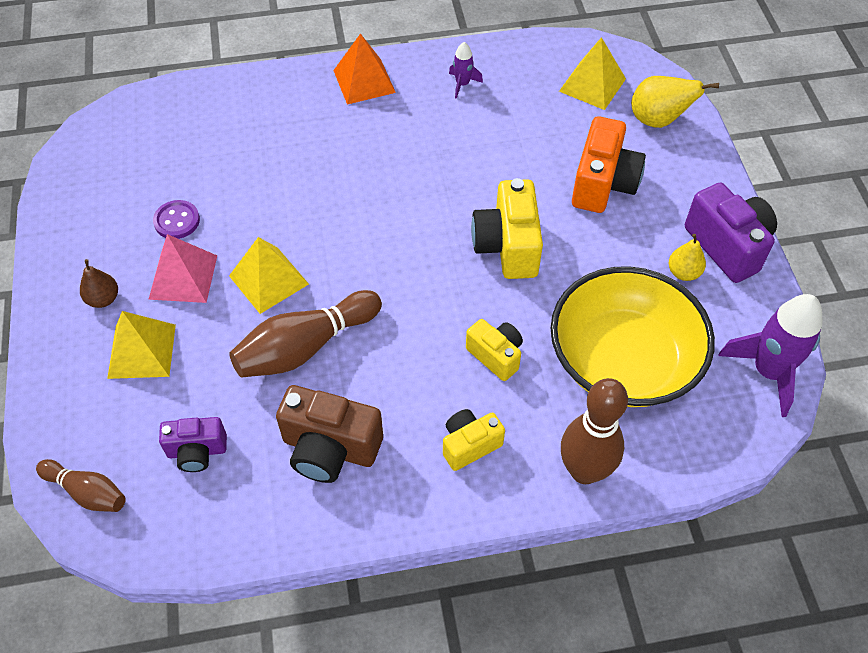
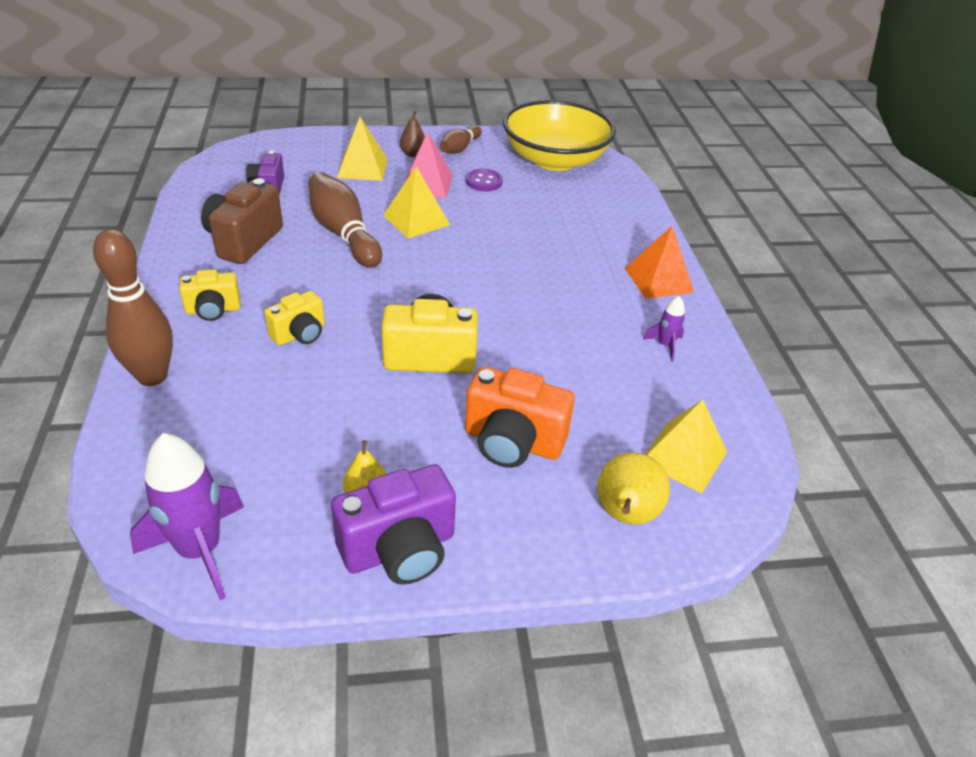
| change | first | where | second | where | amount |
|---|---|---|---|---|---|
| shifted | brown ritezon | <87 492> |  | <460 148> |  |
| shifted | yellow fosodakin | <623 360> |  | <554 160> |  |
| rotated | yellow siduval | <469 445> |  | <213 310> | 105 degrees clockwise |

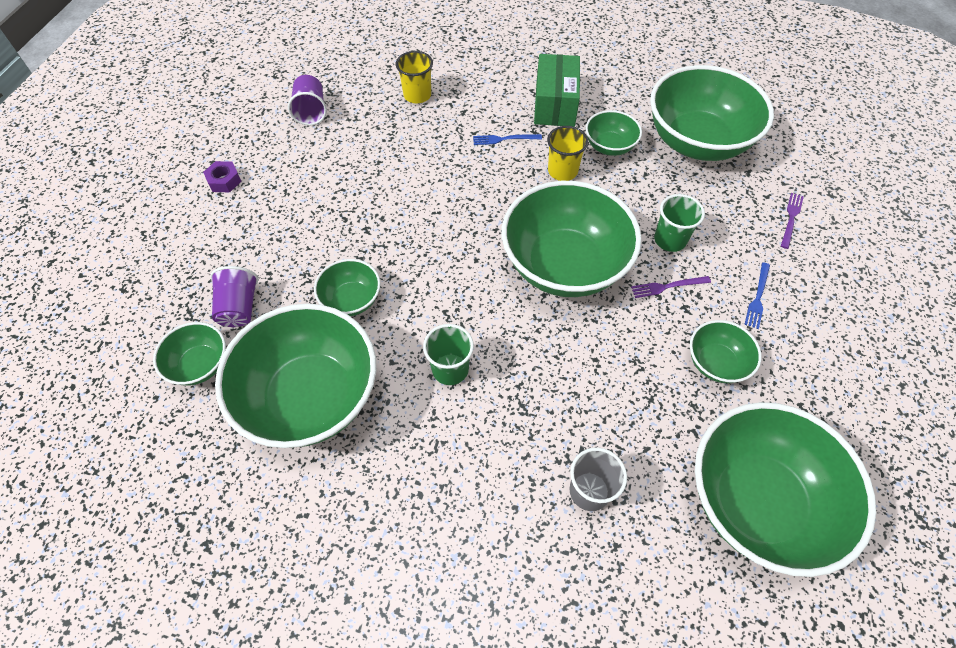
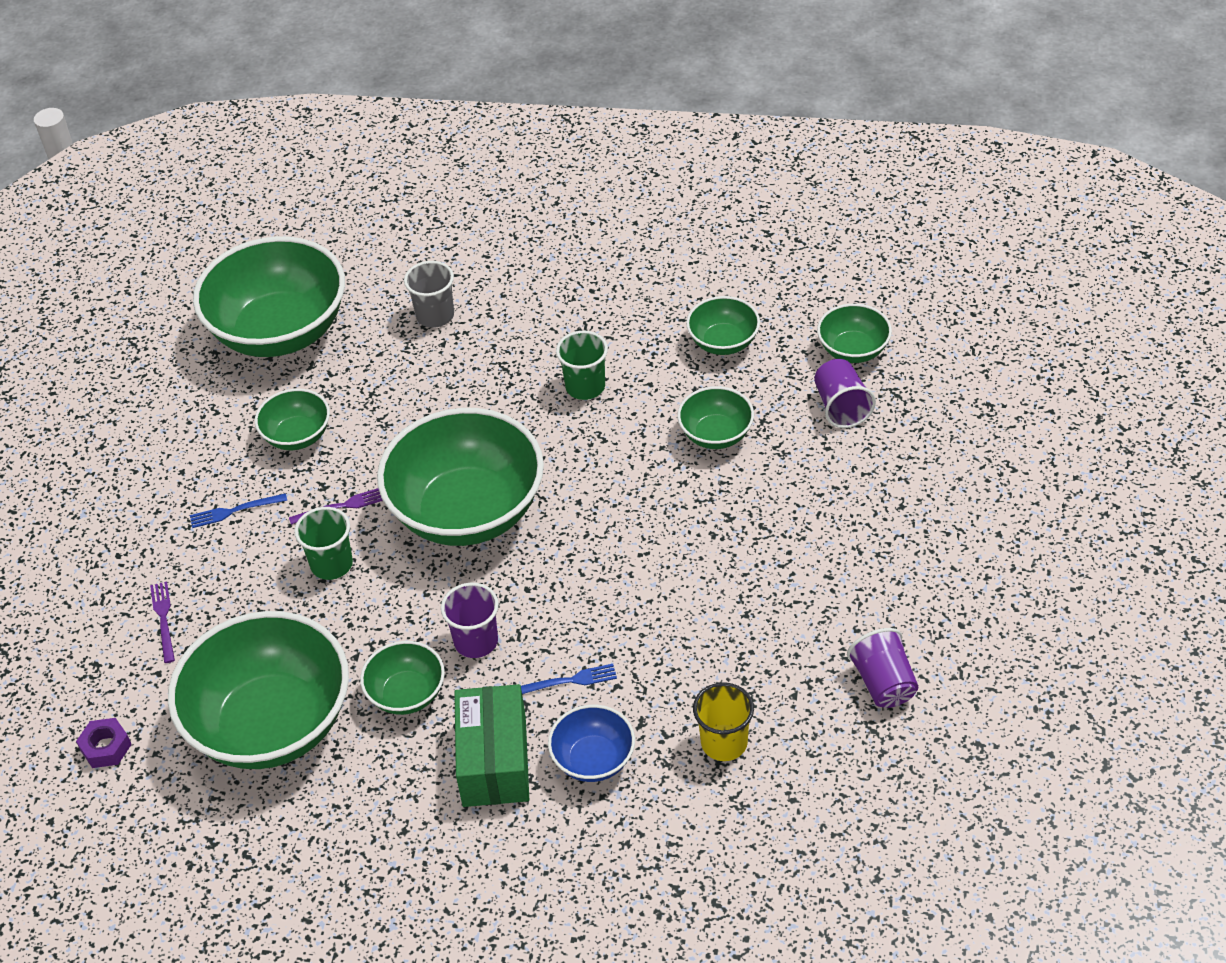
| change | first | where | second | where | amount |
|---|---|---|---|---|---|
| new |  |  | blue fosodakin | <593 759> |  |
| shifted | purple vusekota | <224 181> |  | <106 747> |  |
| repainted | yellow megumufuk | <562 171> | purple megumufuk | <476 641> |  |
| rotated | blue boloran | <757 297> |  | <234 511> | 120 degrees counterclockwise |
| rotated | purple boloran | <791 218> |  | <163 619> | 150 degrees clockwise |
| scaled | green fosodakin | <311 397> |  | <723 342> | x0.48 |

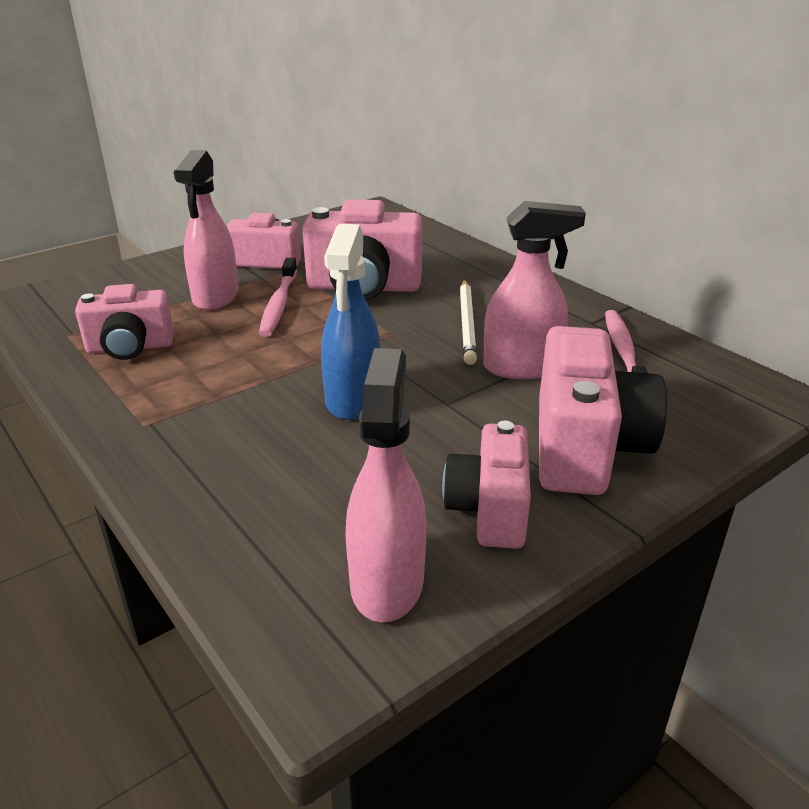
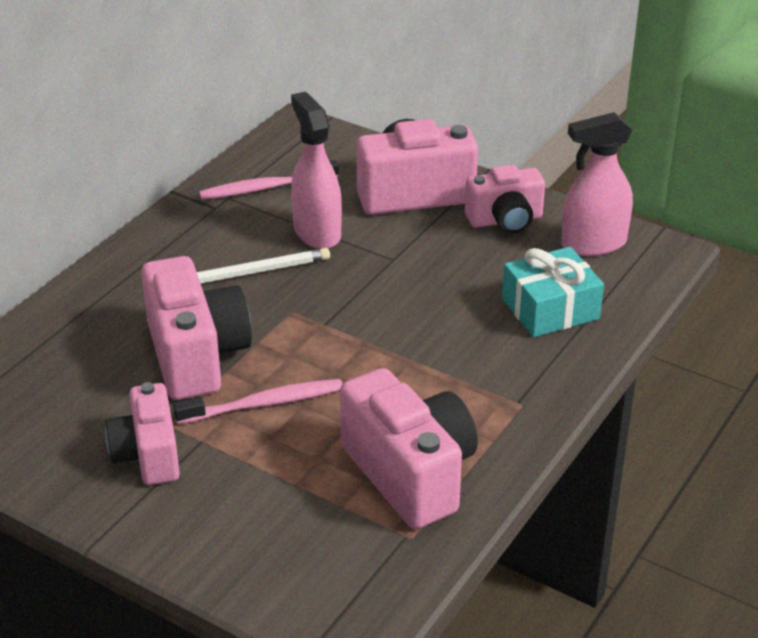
| change | first | where | second | where | amount |
|---|---|---|---|---|---|
| gone | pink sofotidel | <215 297> |  |  |  |
| gone | blue sofotidel | <353 399> |  |  |  |
| new |  |  | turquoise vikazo | <550 309> |  |
| scaled | pink siduval | <130 348> |  | <410 474> | x1.55 |

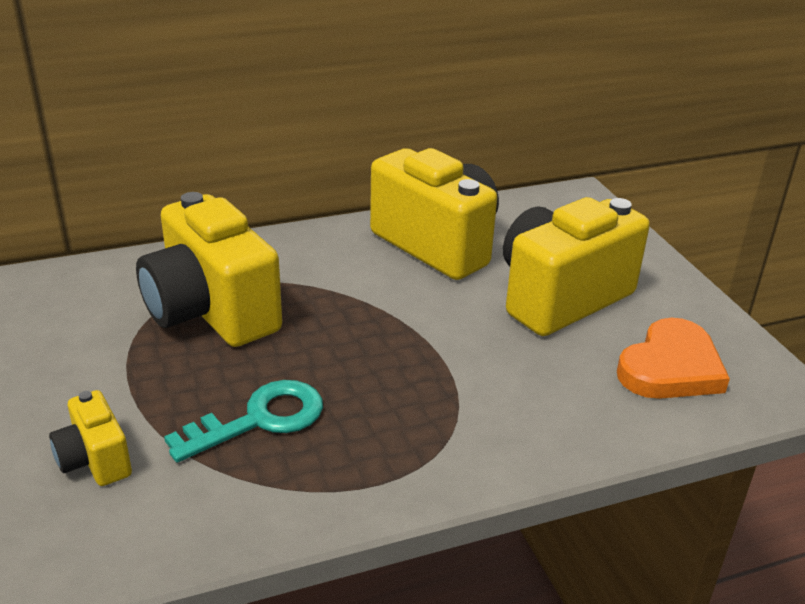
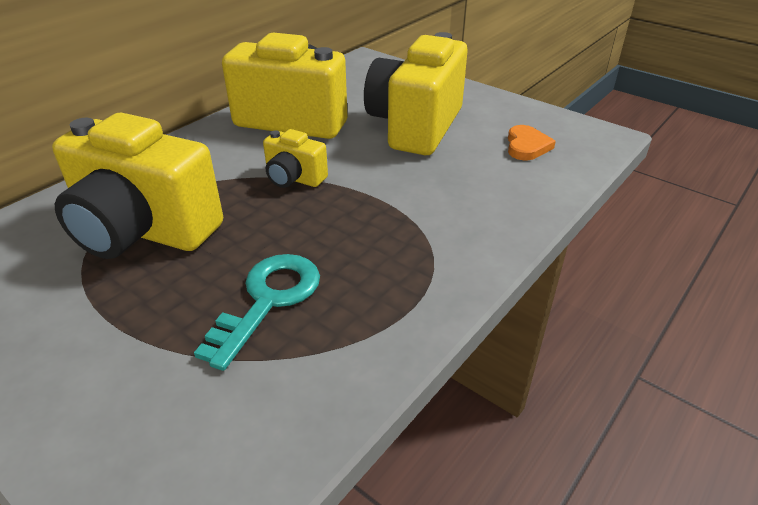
| change | first | where | second | where | amount |
|---|---|---|---|---|---|
| shifted | yellow siduval | <95 460> |  | <294 179> |  |
| scaled | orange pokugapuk | <670 367> |  | <526 146> | x0.60 |

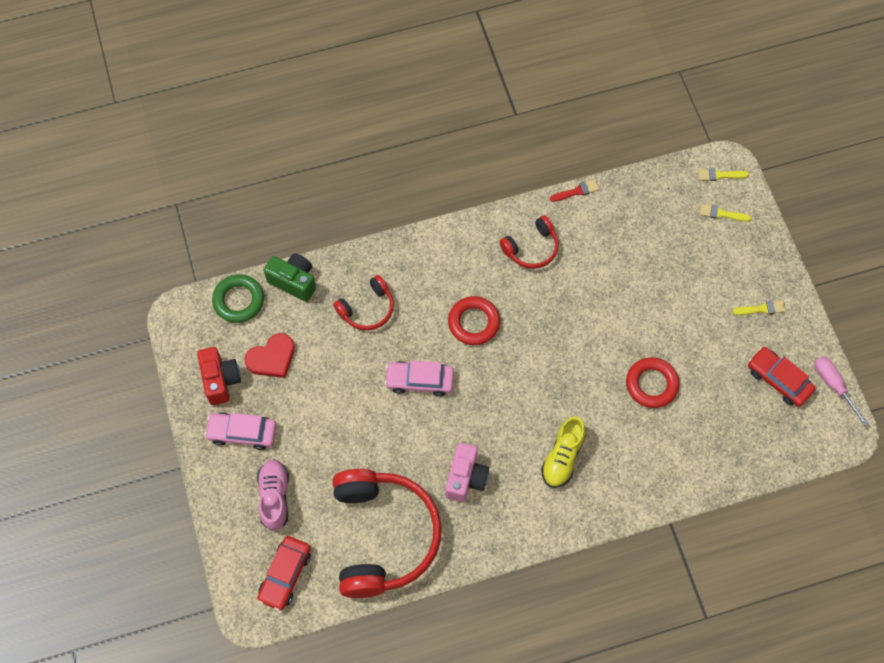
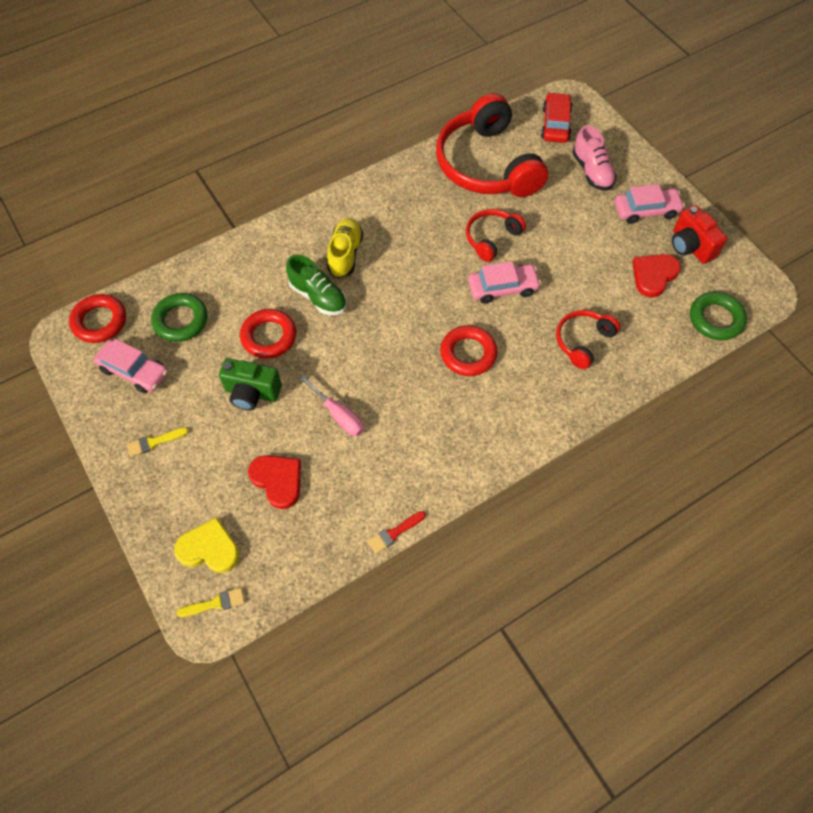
| change | first | where | second | where | amount |
|---|---|---|---|---|---|
| gone | pink siduval | <466 478> |  |  |  |
| new |  |  | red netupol | <100 321> |  |
| new |  |  | green netupol | <181 320> |  |
| new |  |  | red pokugapuk | <278 480> |  |
| new |  |  | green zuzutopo | <318 296> |  |
| shifted | green siduval | <294 281> |  | <252 393> |  |
| shifted | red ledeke | <531 248> |  | <491 238> |  |
| shifted | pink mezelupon | <833 386> |  | <338 415> |  |
| swapped | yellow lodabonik | <721 214> | yellow pokugapuk | <209 548> |  |
| repainted | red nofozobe | <778 380> | pink nofozobe | <134 371> |  |

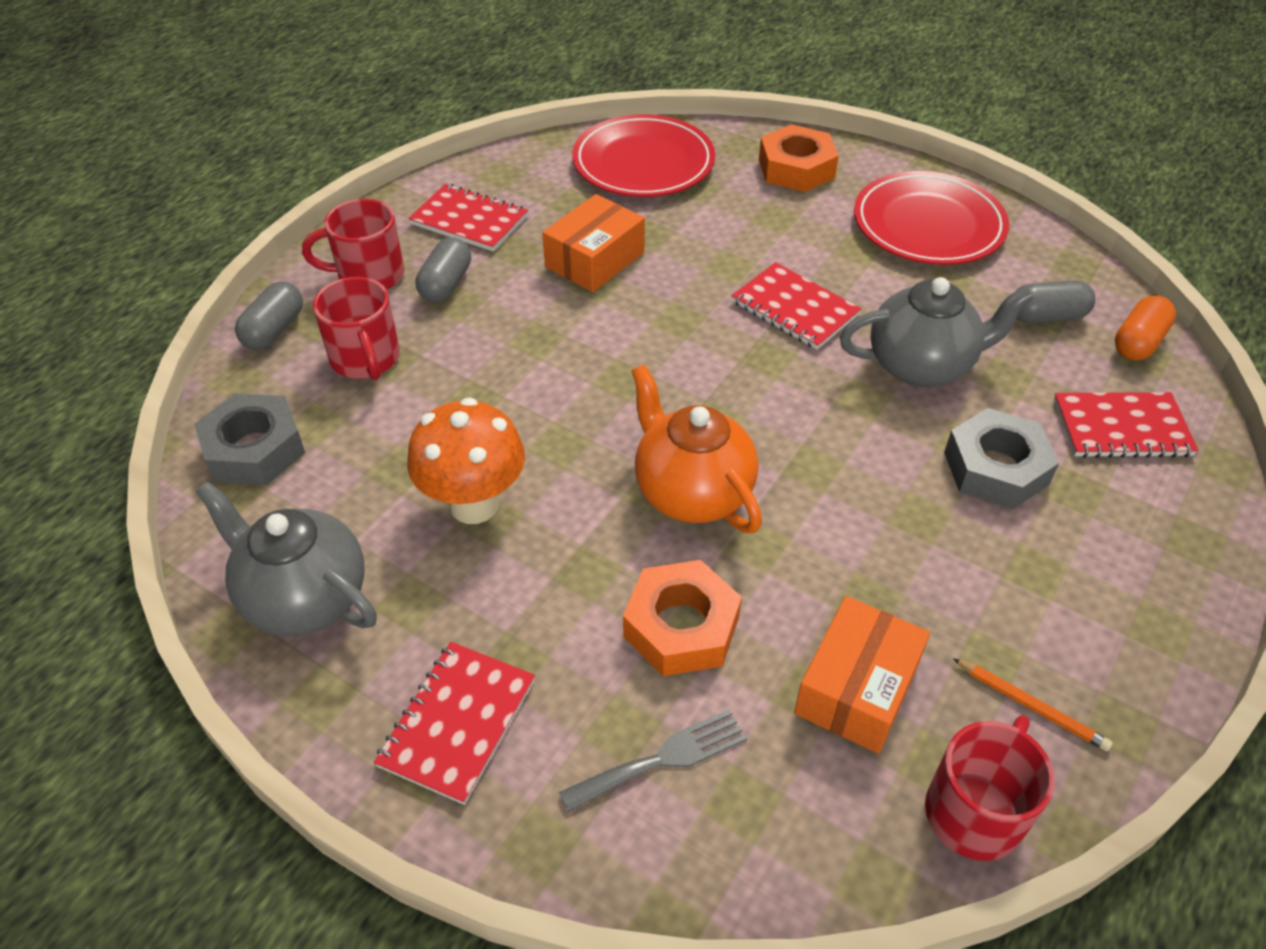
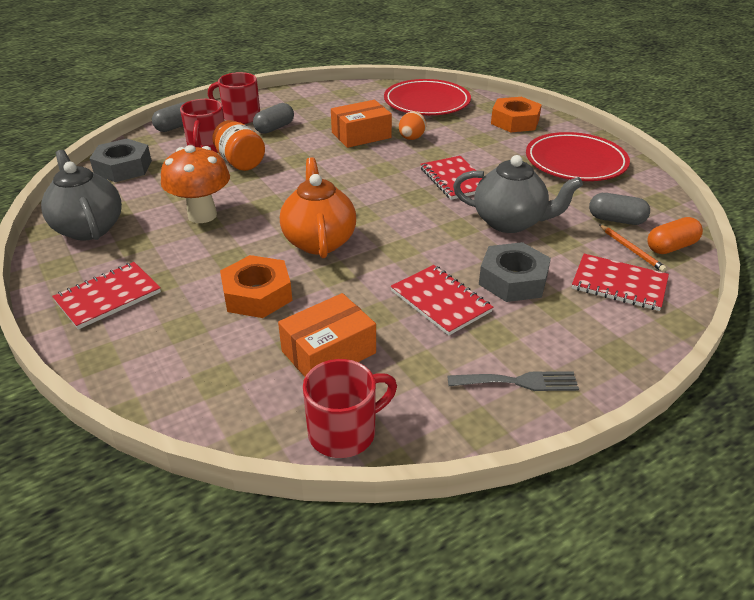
| change | first | where | second | where | amount |
|---|---|---|---|---|---|
| new |  |  | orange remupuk | <240 162> |  |
| new |  |  | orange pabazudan | <411 138> |  |
| shifted | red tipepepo | <469 220> |  | <440 301> |  |
| shifted | grey boloran | <662 759> |  | <518 382> |  |
| shifted | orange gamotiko | <1031 706> |  | <631 249> |  |

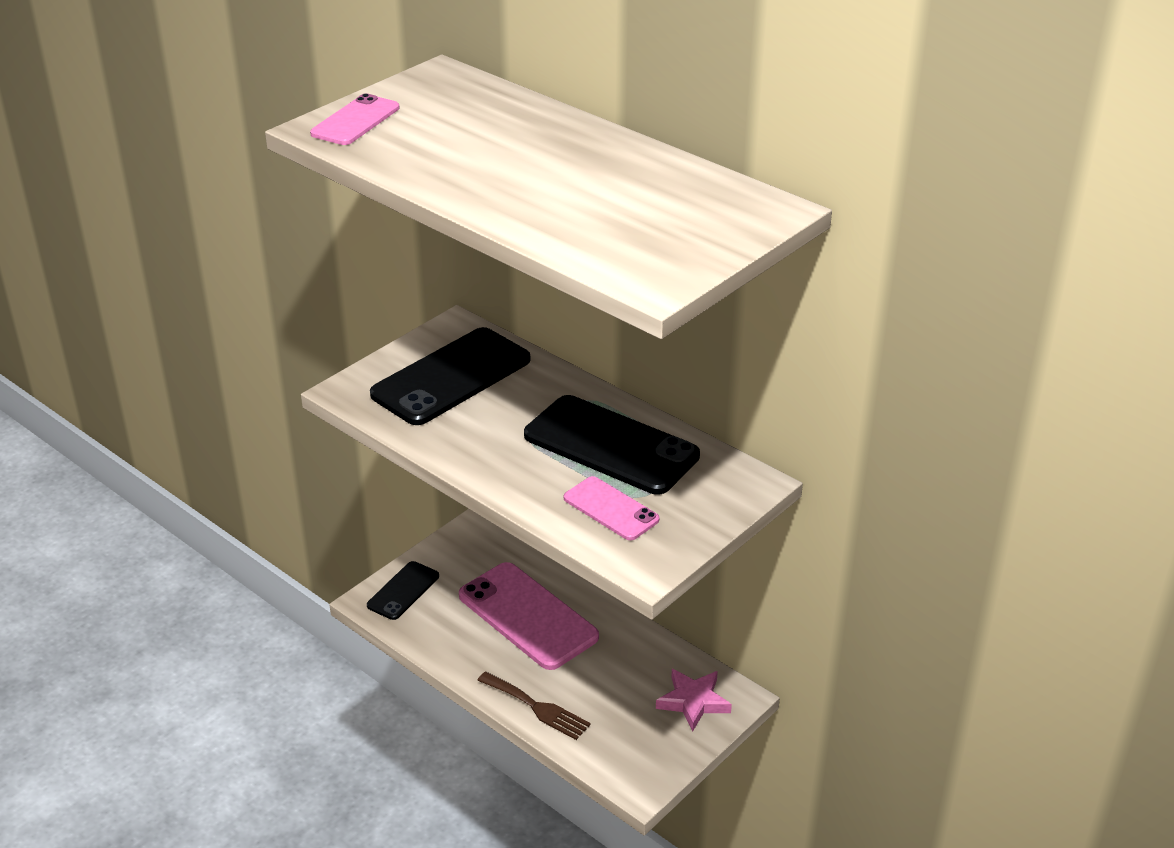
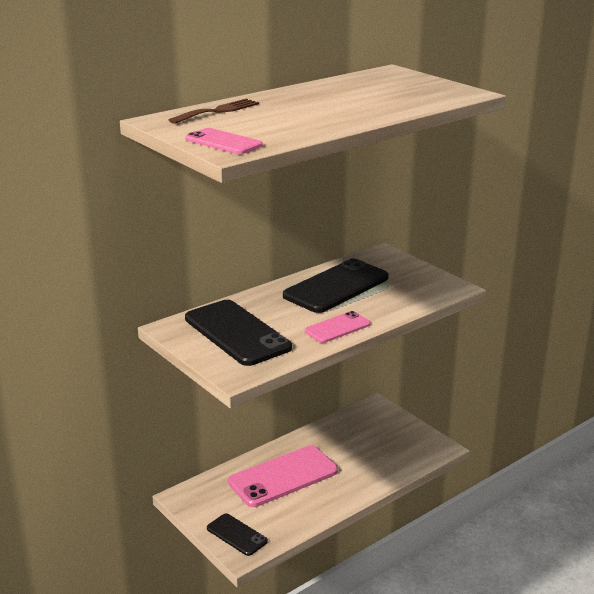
| change | first | where | second | where | amount |
|---|---|---|---|---|---|
| gone | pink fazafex | <693 701> |  |  |  |
| shifted | brown boloran | <536 707> |  | <217 111> |  |
| shifted | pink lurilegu | <611 509> |  | <337 328> |  |

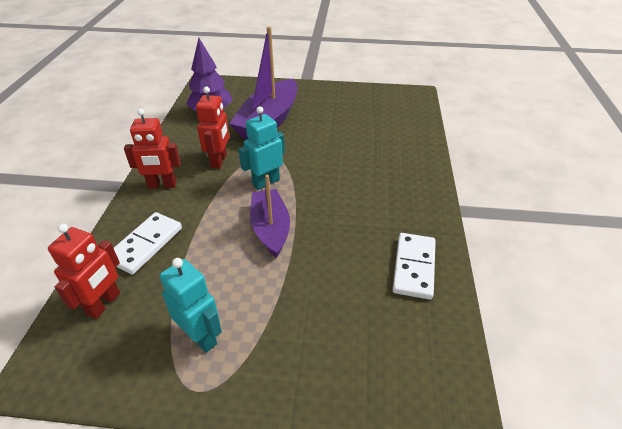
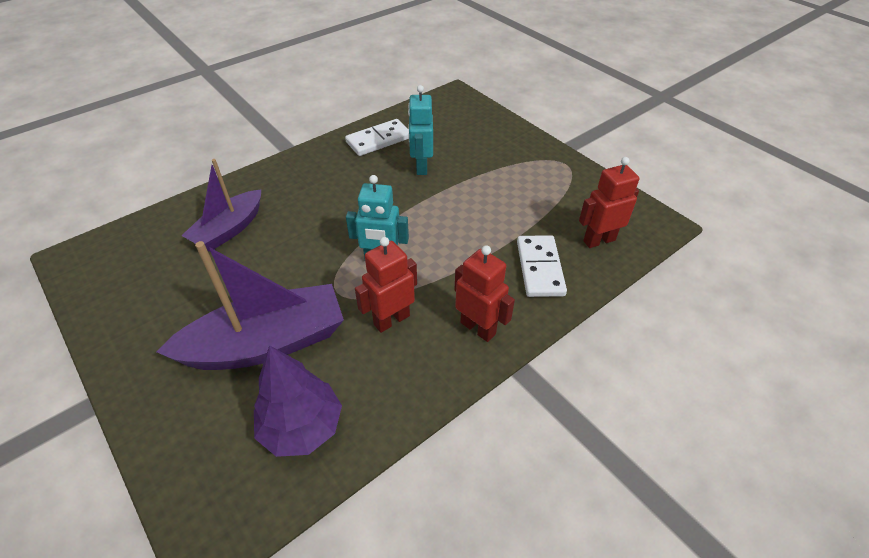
| change | first | where | second | where | amount |
|---|---|---|---|---|---|
| shifted | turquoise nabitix | <201 336> |  | <421 167> |  |
| shifted | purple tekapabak | <270 228> |  | <229 229> |  |
| rotated | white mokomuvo | <146 244> |  | <539 268> | 75 degrees counterclockwise |

